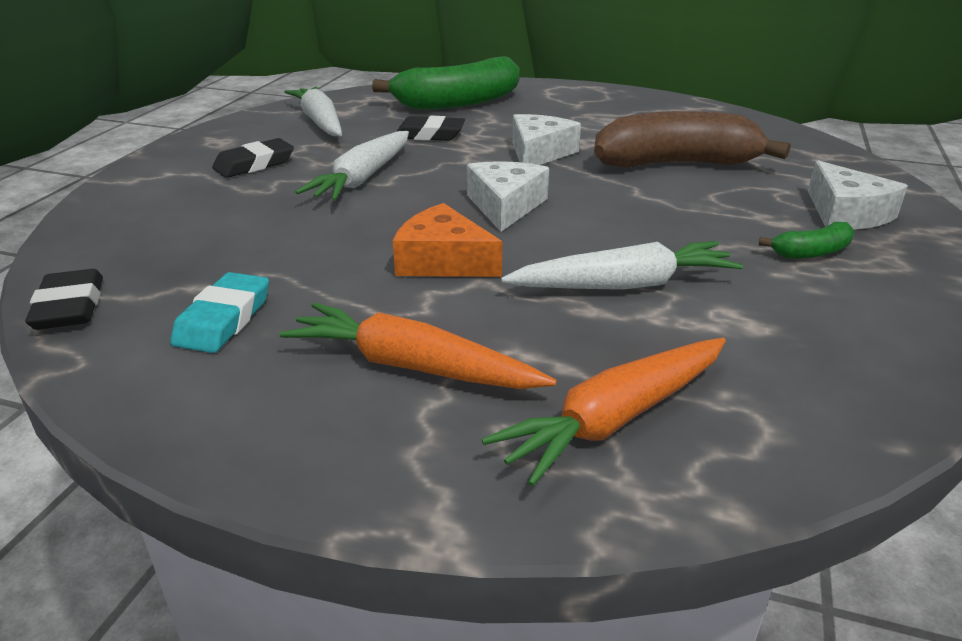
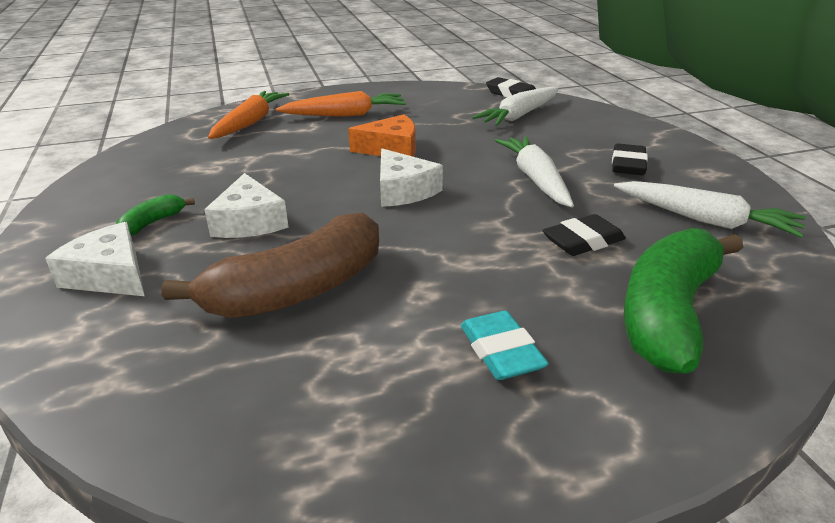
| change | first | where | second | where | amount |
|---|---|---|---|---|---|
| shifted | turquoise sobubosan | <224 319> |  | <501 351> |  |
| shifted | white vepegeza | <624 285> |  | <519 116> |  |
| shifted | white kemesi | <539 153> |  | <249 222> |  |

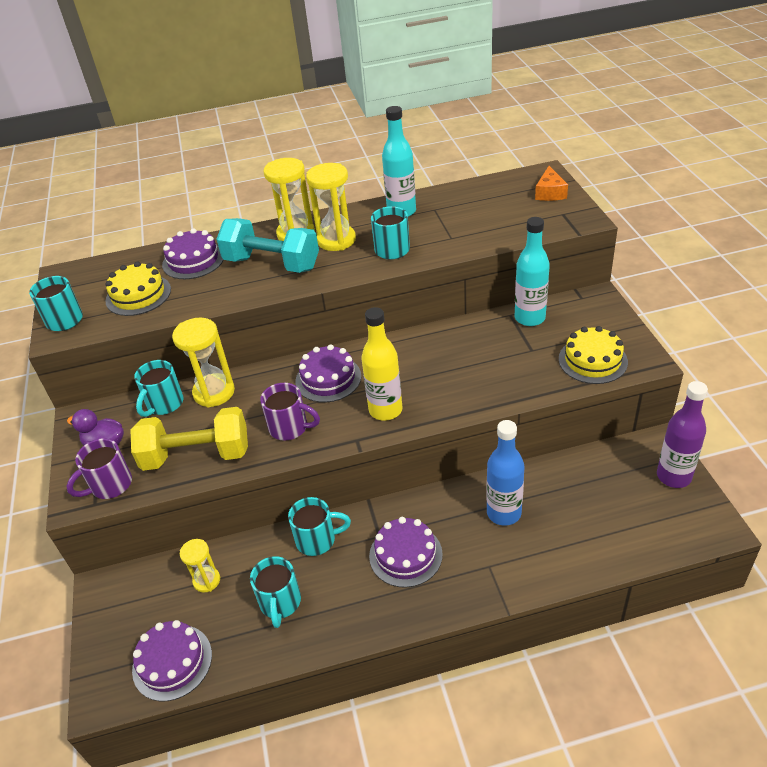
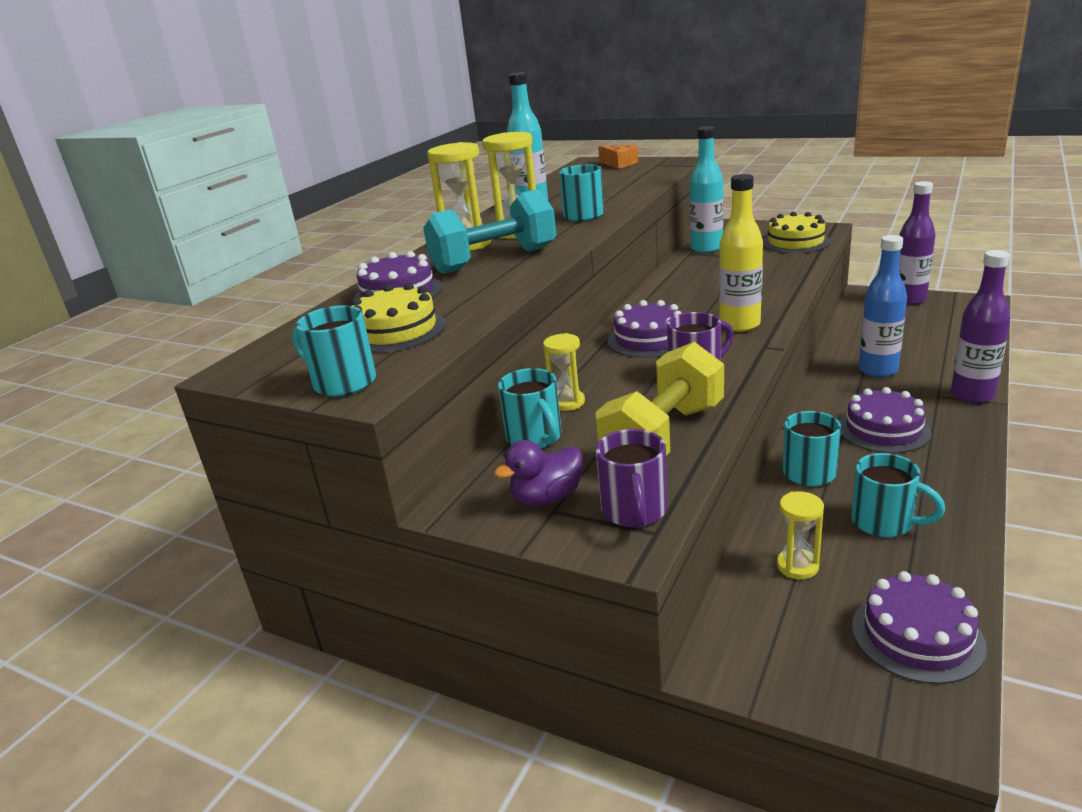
| change | first | where | second | where | amount |
|---|---|---|---|---|---|
| new |  |  | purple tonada | <972 395> |  |
| scaled | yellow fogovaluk | <214 392> |  | <567 402> | x0.59 |

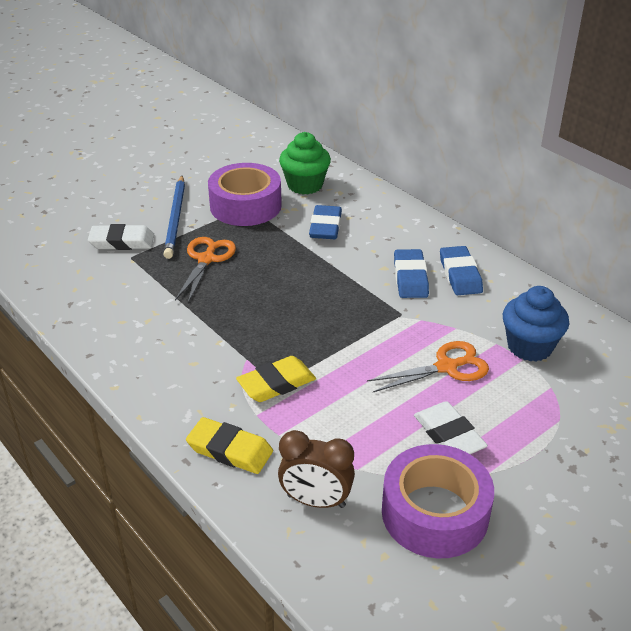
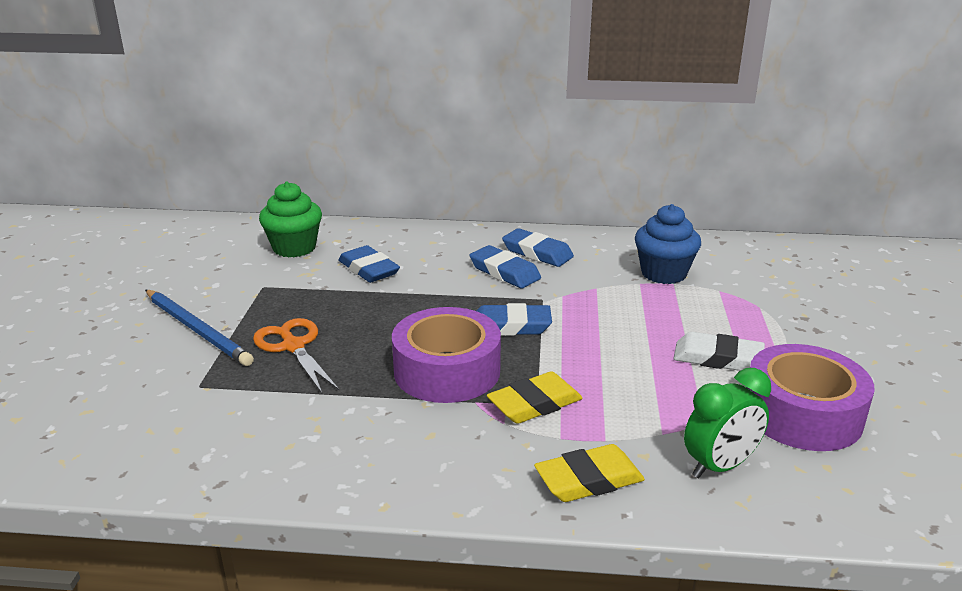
| change | first | where | second | where | amount |
|---|---|---|---|---|---|
| gone | white sobubosan | <122 242> |  |  |  |
| gone | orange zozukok | <446 367> |  |  |  |
| new |  |  | blue sobubosan | <510 326> |  |
| shifted | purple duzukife | <245 206> |  | <447 370> |  |
| repainted | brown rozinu | <316 501> | green rozinu | <719 466> |  |
| rotated | yellow sobubosan | <276 383> |  | <534 404> | 45 degrees clockwise |

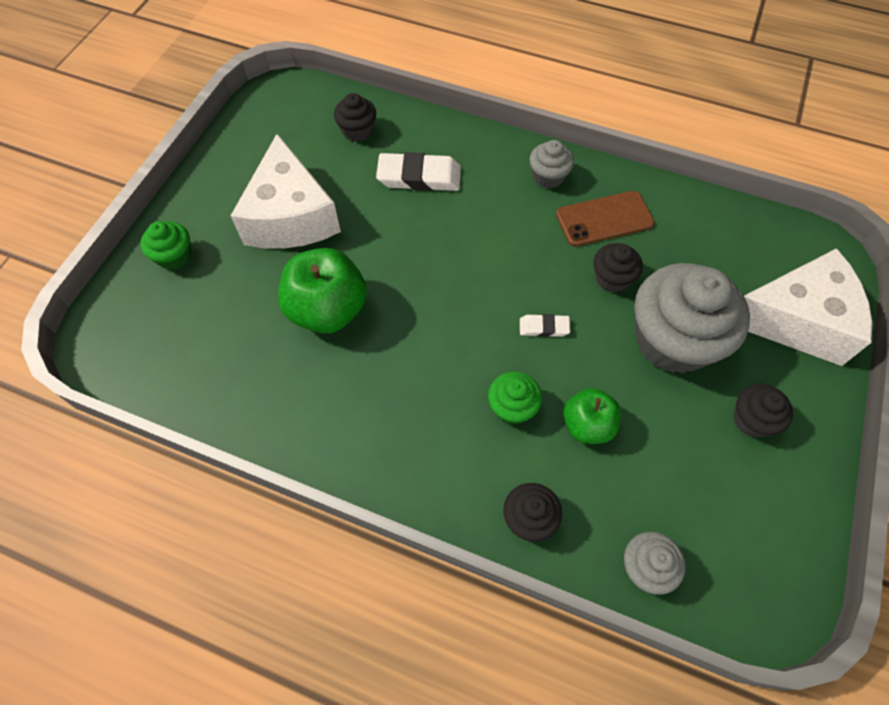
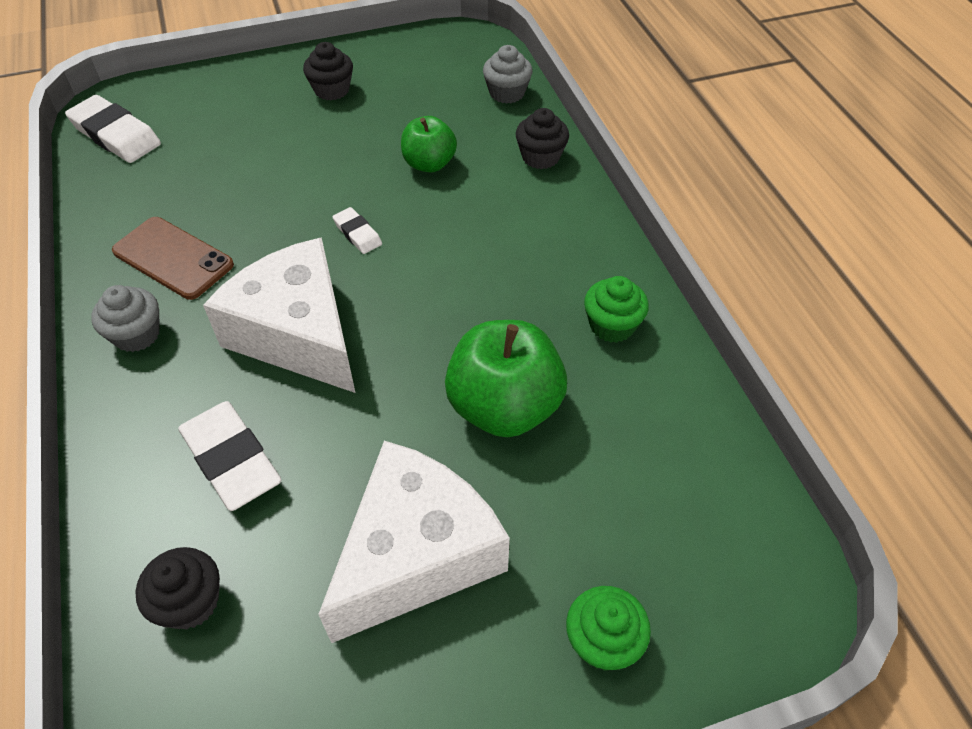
| change | first | where | second | where | amount |
|---|---|---|---|---|---|
| gone | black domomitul | <612 278> |  |  |  |
| gone | grey domomitul | <672 340> |  |  |  |
| new |  |  | white sobubosan | <116 135> |  |
| shifted | green domomitul | <512 407> |  | <612 325> |  |
| shifted | white kemesi | <796 320> |  | <298 334> |  |

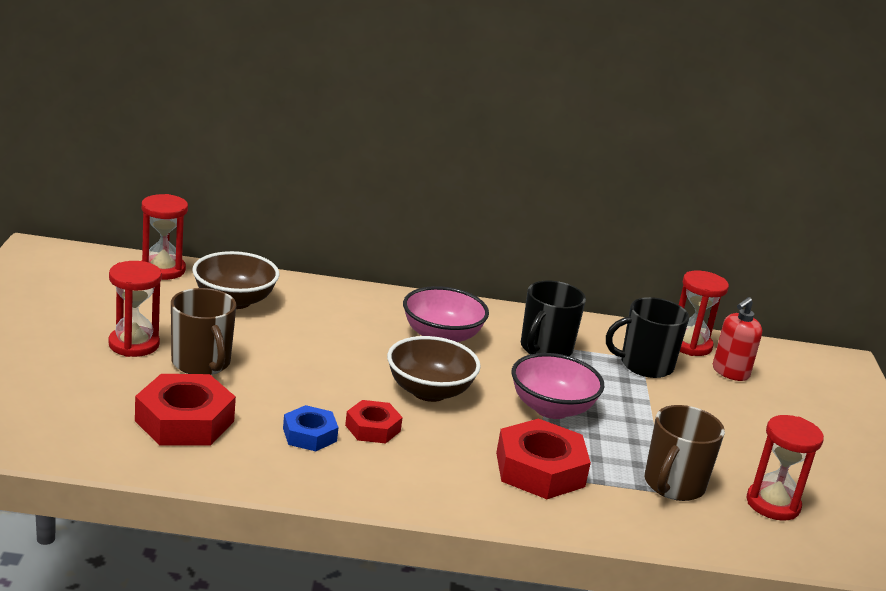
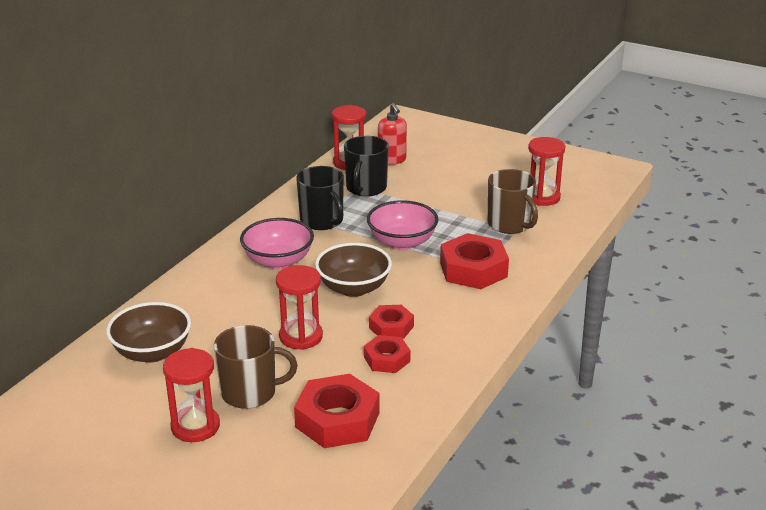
| change | first | where | second | where | amount |
|---|---|---|---|---|---|
| shifted | red fogovaluk | <163 270> |  | <301 337> |  |
| repainted | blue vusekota | <309 435> | red vusekota | <387 359> |  |

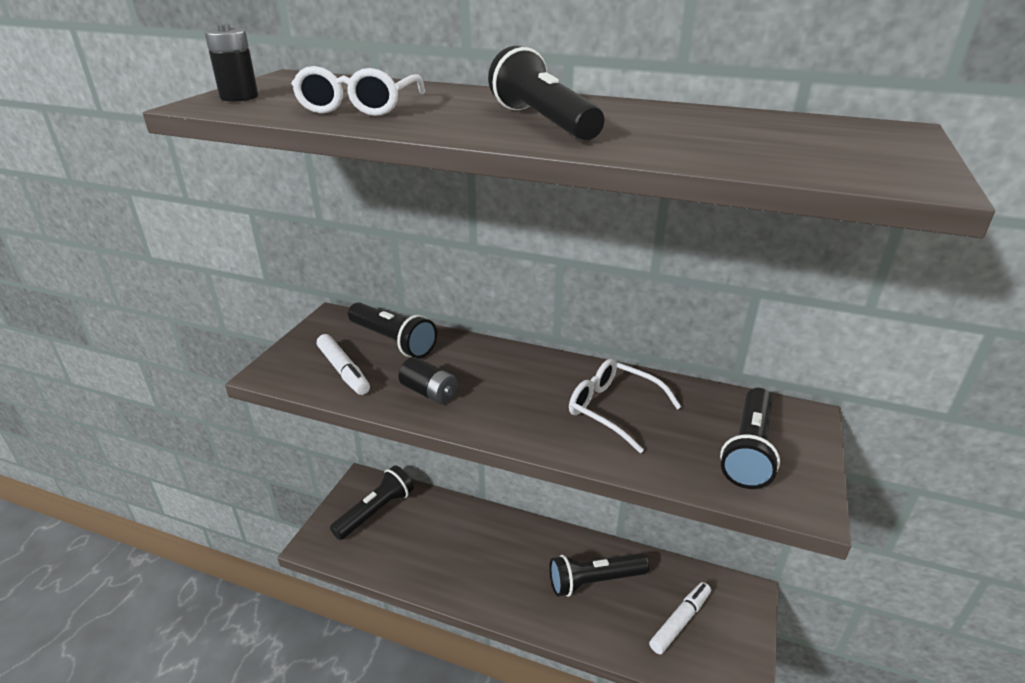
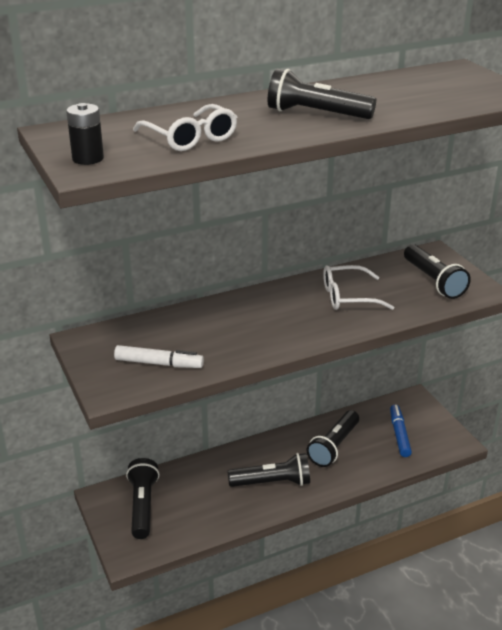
| change | first | where | second | where | amount |
|---|---|---|---|---|---|
| gone | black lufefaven | <429 392> |  |  |  |
| shifted | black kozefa | <393 341> |  | <272 482> |  |
| repainted | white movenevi | <680 621> | blue movenevi | <399 434> |  |

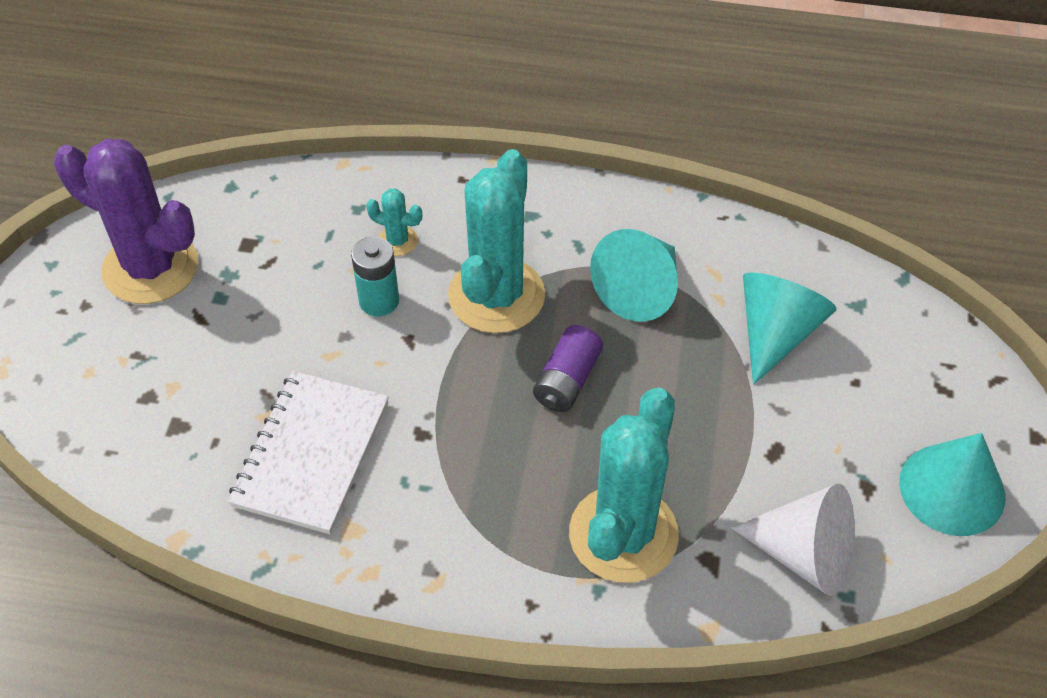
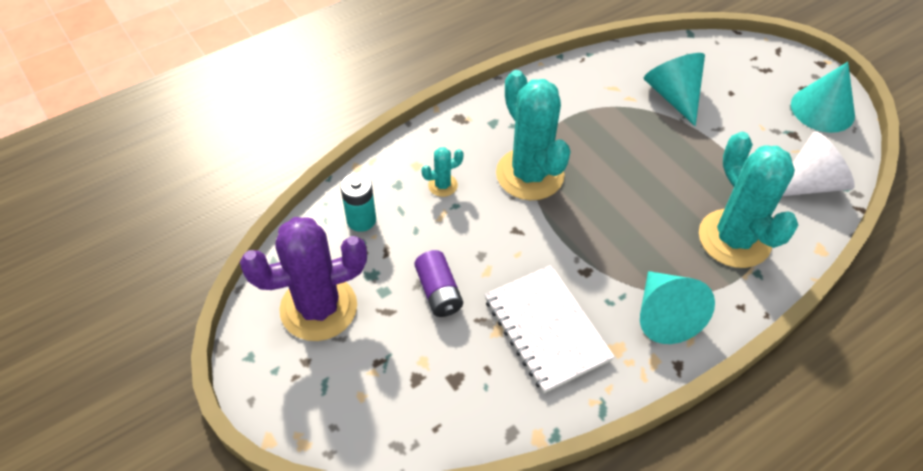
| change | first | where | second | where | amount |
|---|---|---|---|---|---|
| shifted | turquoise lufefaven | <379 301> |  | <361 220> |  |
| shifted | purple lufefaven | <567 380> |  | <439 292> |  |
| shifted | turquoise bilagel | <640 290> |  | <665 315> |  |

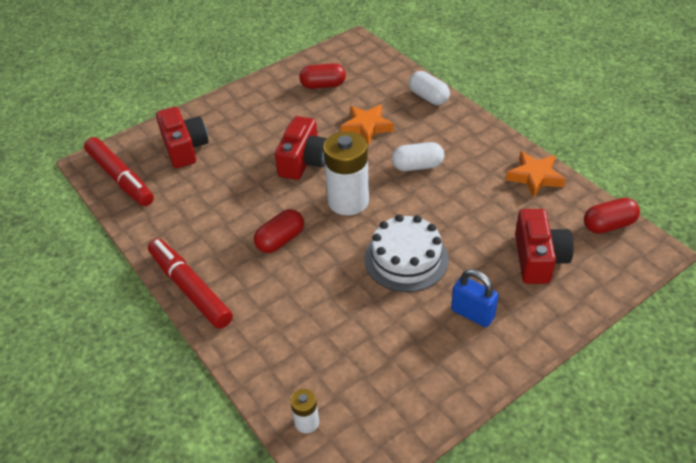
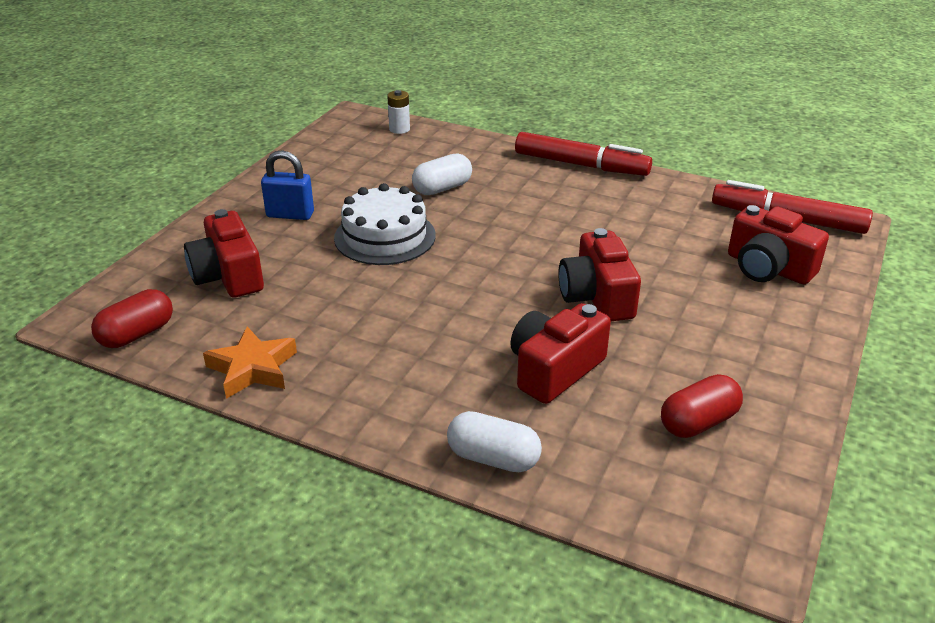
| change | first | where | second | where | amount |
|---|---|---|---|---|---|
| gone | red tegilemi | <280 240> |  |  |  |
| gone | white lufefaven | <348 201> |  |  |  |
| shifted | white tegilemi | <417 166> |  | <442 188> |  |
| swapped | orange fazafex | <367 127> | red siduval | <554 369> |  |

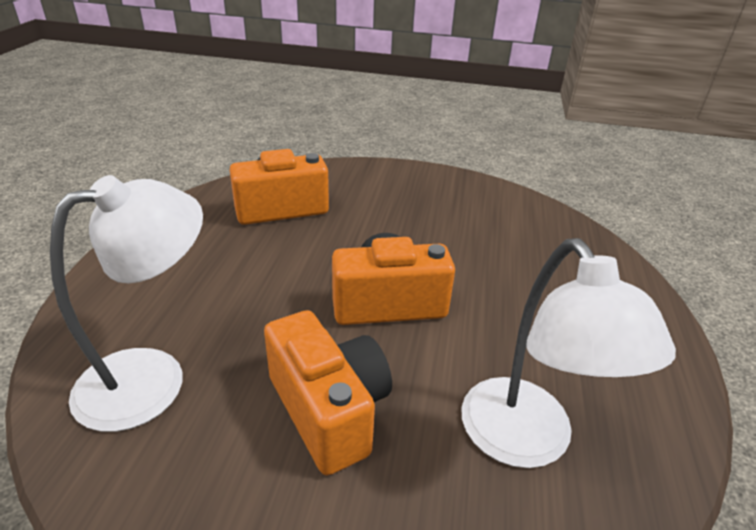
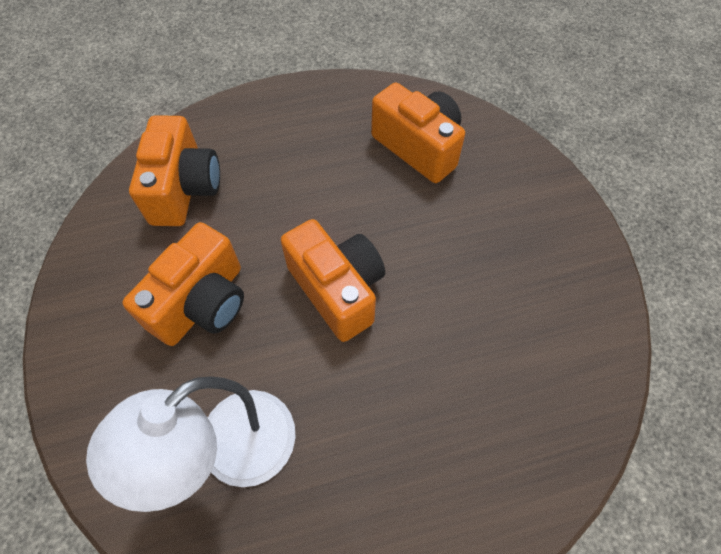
| change | first | where | second | where | amount |
|---|---|---|---|---|---|
| swapped | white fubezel | <152 377> | orange siduval | <184 189> |  |

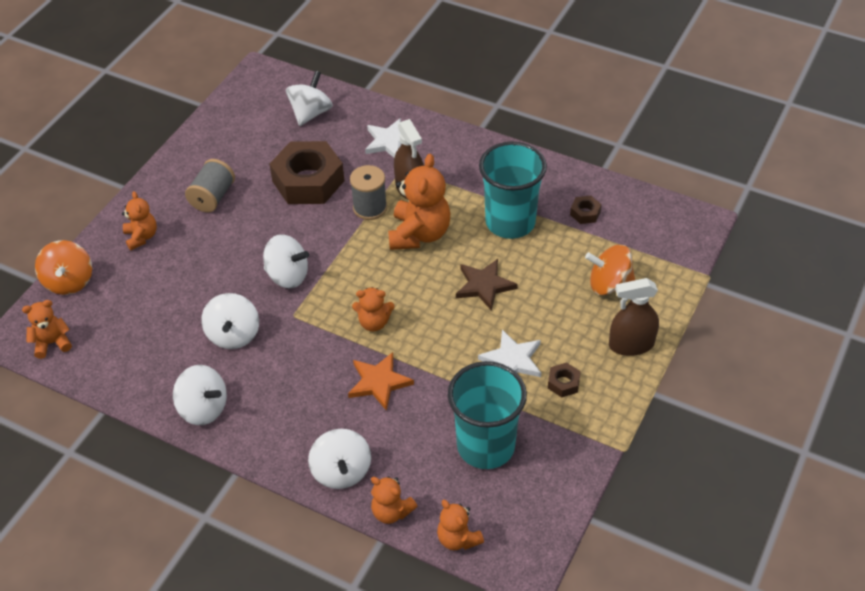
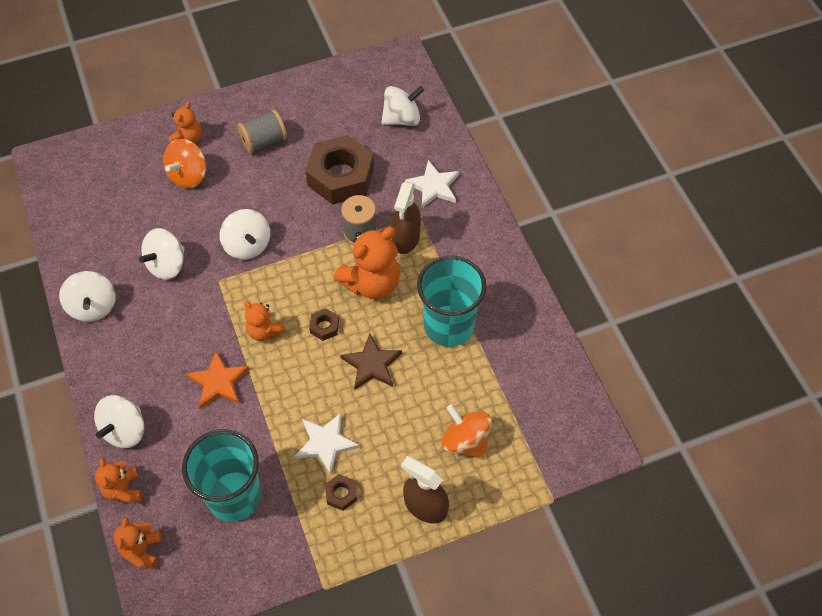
| change | first | where | second | where | amount |
|---|---|---|---|---|---|
| gone | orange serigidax | <52 343> |  |  |  |
| shifted | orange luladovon | <69 281> |  | <188 175> |  |
| shifted | brown vusekota | <585 213> |  | <324 327> |  |

